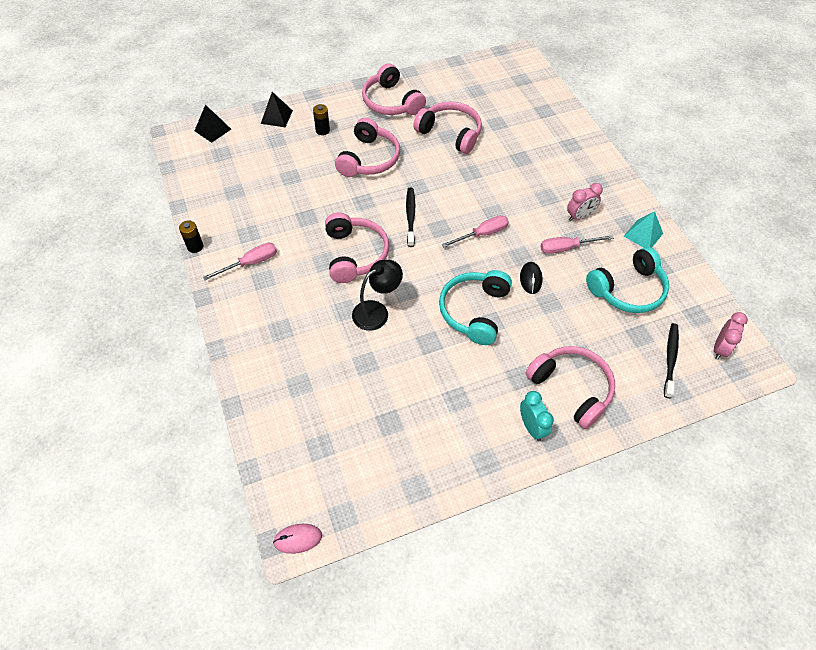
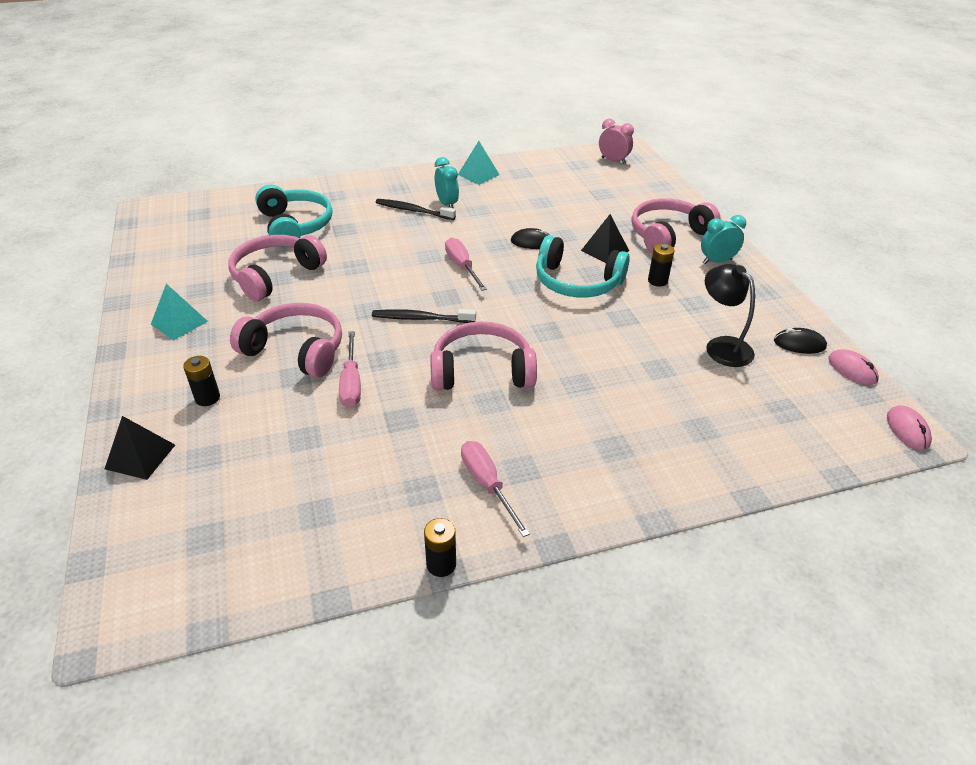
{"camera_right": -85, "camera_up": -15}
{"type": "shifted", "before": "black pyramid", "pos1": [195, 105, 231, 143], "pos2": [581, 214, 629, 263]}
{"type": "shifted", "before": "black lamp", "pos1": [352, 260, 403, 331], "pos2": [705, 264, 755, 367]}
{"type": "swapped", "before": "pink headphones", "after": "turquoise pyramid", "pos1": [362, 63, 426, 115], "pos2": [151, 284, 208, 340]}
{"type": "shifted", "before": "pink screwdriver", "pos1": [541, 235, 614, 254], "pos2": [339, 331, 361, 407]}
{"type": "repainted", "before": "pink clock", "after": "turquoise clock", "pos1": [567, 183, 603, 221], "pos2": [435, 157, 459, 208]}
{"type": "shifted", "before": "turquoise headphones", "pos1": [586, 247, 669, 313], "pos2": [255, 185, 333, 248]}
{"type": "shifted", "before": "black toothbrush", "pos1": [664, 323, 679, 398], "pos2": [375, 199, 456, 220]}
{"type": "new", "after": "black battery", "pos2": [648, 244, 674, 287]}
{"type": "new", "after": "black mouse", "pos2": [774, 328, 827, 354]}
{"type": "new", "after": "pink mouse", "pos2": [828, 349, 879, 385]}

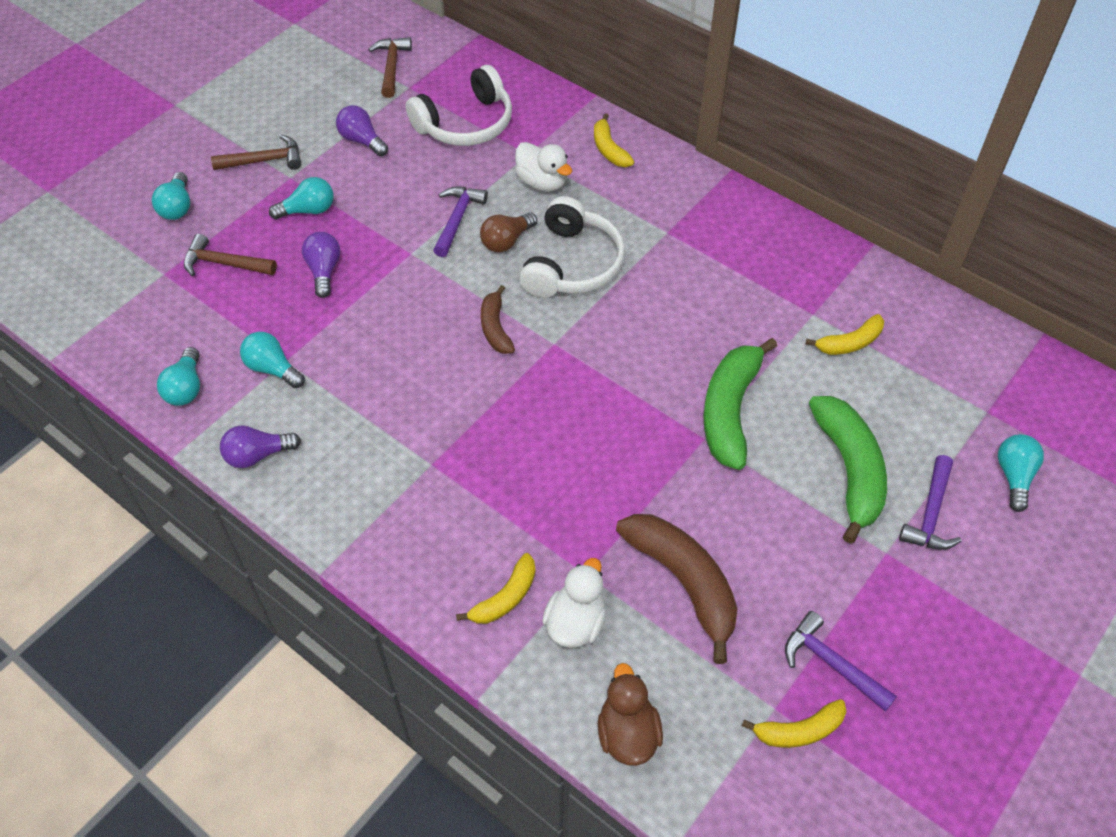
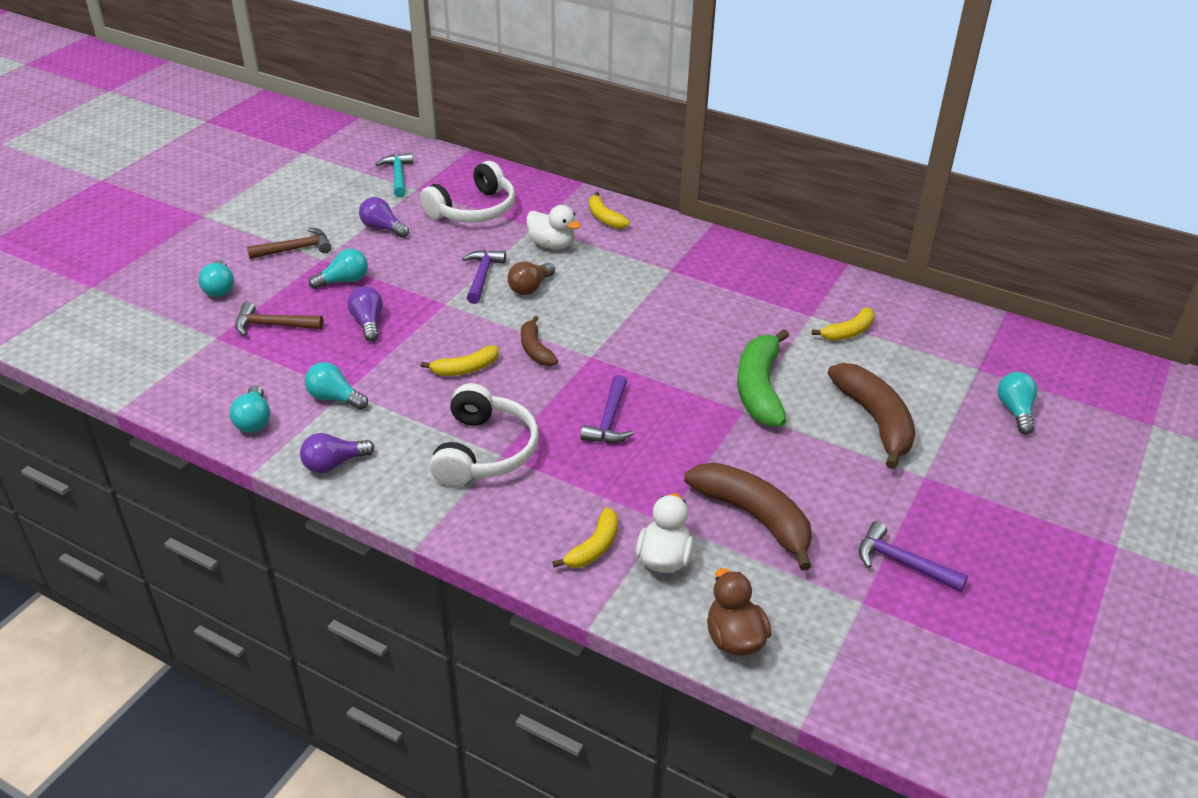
{"camera_right": -10, "camera_up": -15}
{"type": "repainted", "before": "brown hammer", "after": "turquoise hammer", "pos1": [368, 37, 412, 98], "pos2": [375, 153, 414, 198]}
{"type": "shifted", "before": "white headphones", "pos1": [519, 196, 625, 298], "pos2": [430, 383, 539, 487]}
{"type": "shifted", "before": "yellow banana", "pos1": [742, 699, 846, 748], "pos2": [421, 345, 499, 376]}
{"type": "repainted", "before": "green banana", "after": "brown banana", "pos1": [809, 396, 887, 544], "pos2": [828, 363, 915, 469]}
{"type": "shifted", "before": "purple hammer", "pos1": [899, 455, 962, 550], "pos2": [580, 375, 634, 443]}

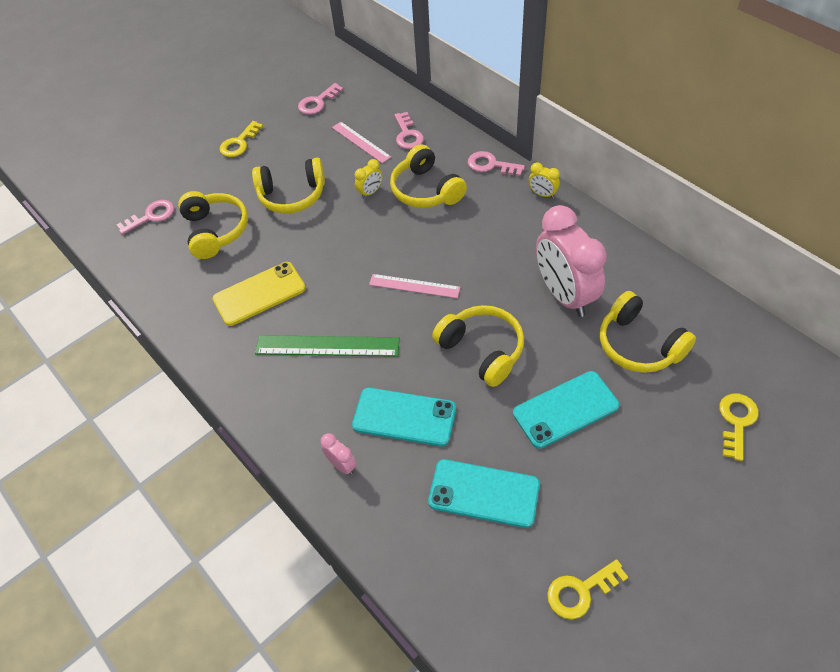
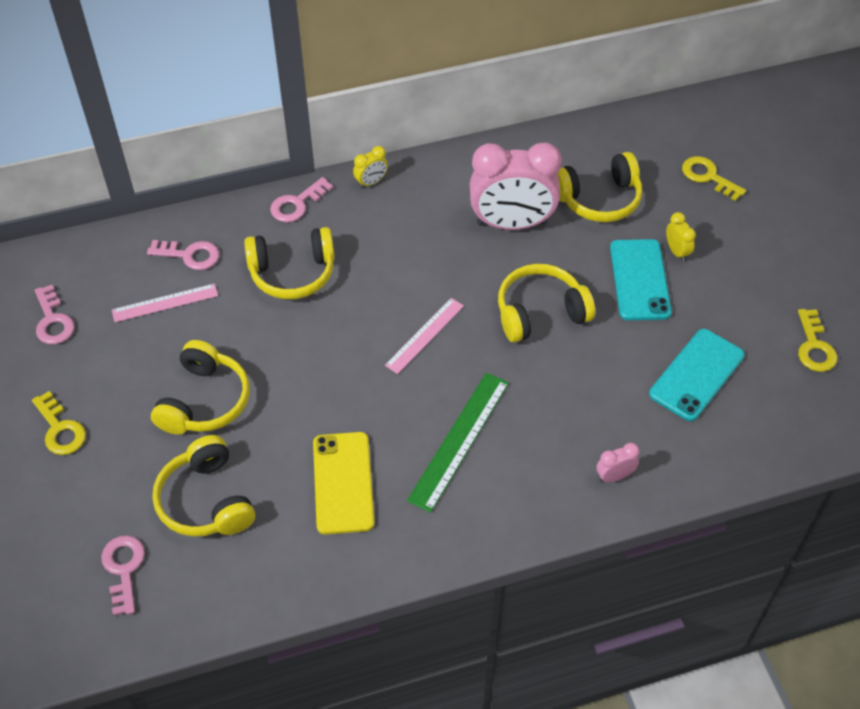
{"camera_right": -70, "camera_up": 0}
{"type": "rotated", "before": "yellow headphones", "pos1": [178, 191, 248, 259], "pos2": [152, 435, 255, 537], "turn": -120}
{"type": "gone", "before": "turquoise phone", "pos1": [352, 388, 456, 446]}
{"type": "shifted", "before": "yellow clock", "pos1": [355, 159, 382, 199], "pos2": [666, 212, 696, 262]}

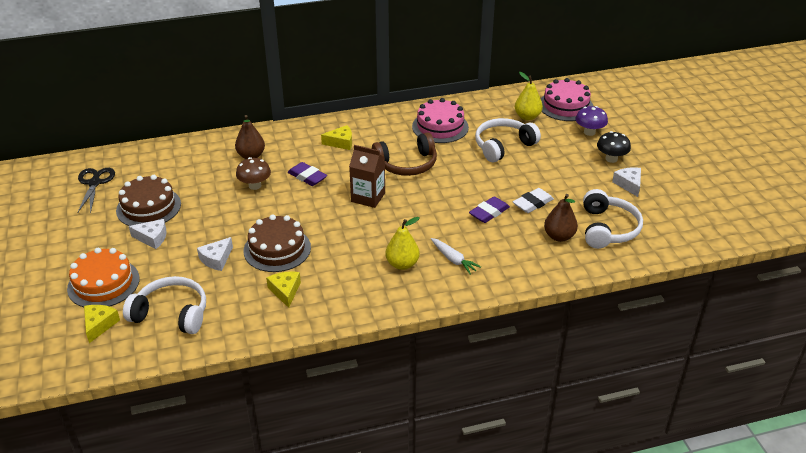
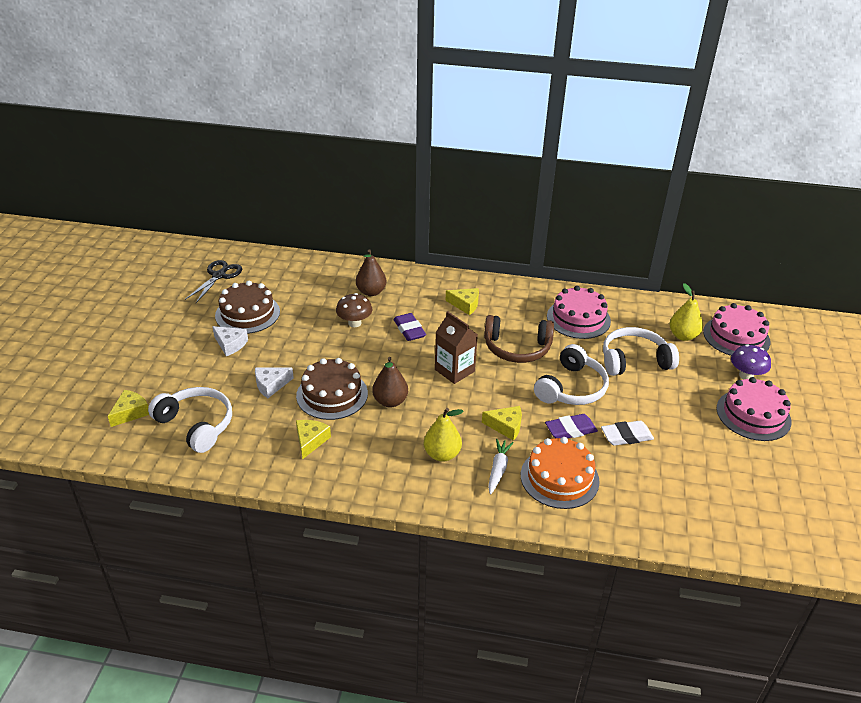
{"camera_right": 25, "camera_up": 0}
{"type": "shifted", "before": "orange cake", "pos1": [67, 248, 140, 307], "pos2": [521, 437, 600, 509]}
{"type": "rotated", "before": "white carrot", "pos1": [431, 238, 481, 275], "pos2": [488, 439, 514, 495], "turn": -150}
{"type": "shifted", "before": "brown pear", "pos1": [544, 194, 578, 242], "pos2": [372, 357, 408, 407]}
{"type": "shifted", "before": "white headphones", "pos1": [583, 189, 643, 249], "pos2": [534, 344, 609, 405]}
{"type": "swapped", "before": "black mushroom", "after": "pink cake", "pos1": [597, 131, 631, 163], "pos2": [716, 377, 792, 441]}
{"type": "gone", "before": "white cheese", "pos1": [612, 167, 641, 197]}
{"type": "new", "after": "yellow cheese", "pos2": [482, 406, 522, 441]}

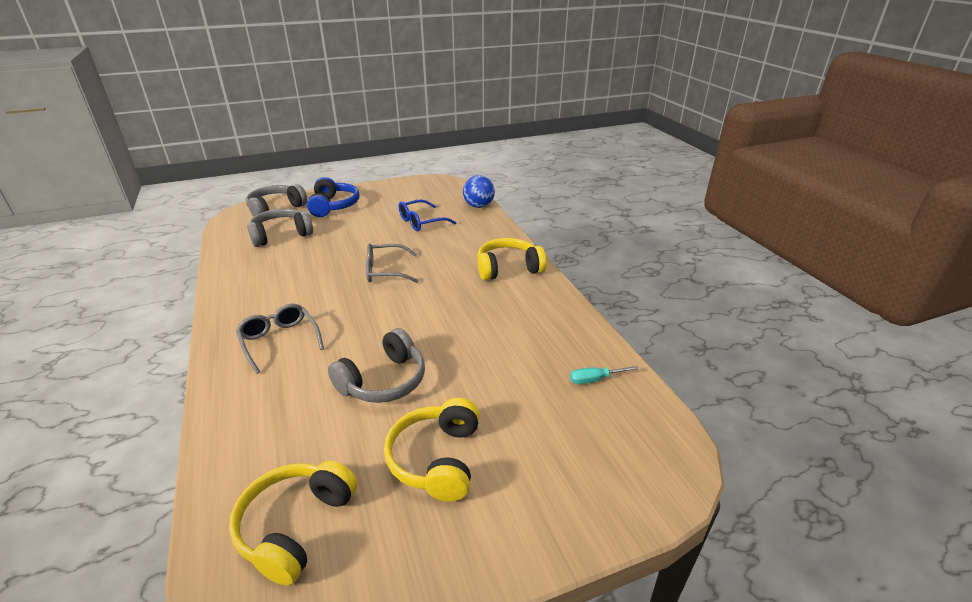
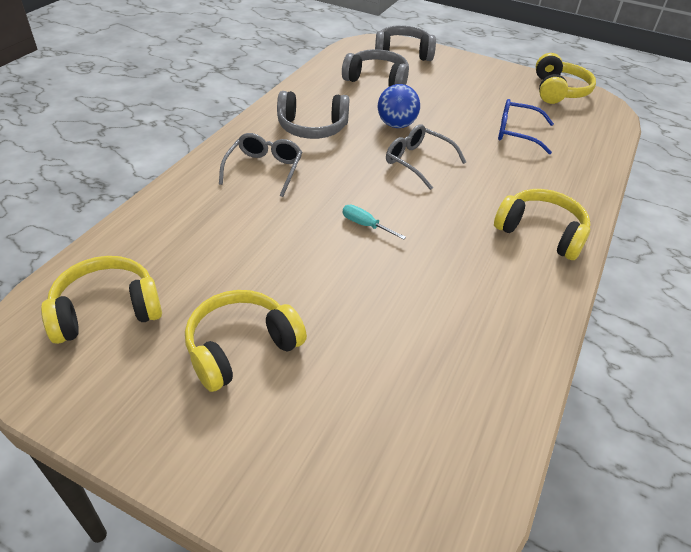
{"camera_right": 45, "camera_up": 10}
{"type": "gone", "before": "blue headphones", "pos1": [307, 177, 359, 217]}
{"type": "shifted", "before": "grey headphones", "pos1": [328, 328, 425, 403], "pos2": [277, 91, 350, 139]}
{"type": "shifted", "before": "blue ball", "pos1": [463, 175, 495, 208], "pos2": [378, 84, 420, 128]}
{"type": "shifted", "before": "turquoise screwdriver", "pos1": [570, 366, 638, 384], "pos2": [343, 205, 406, 240]}
{"type": "new", "after": "yellow headphones", "pos2": [536, 53, 596, 104]}

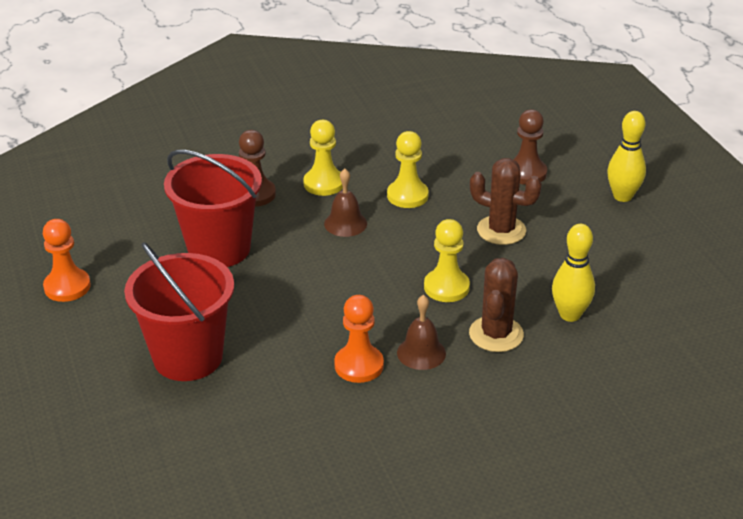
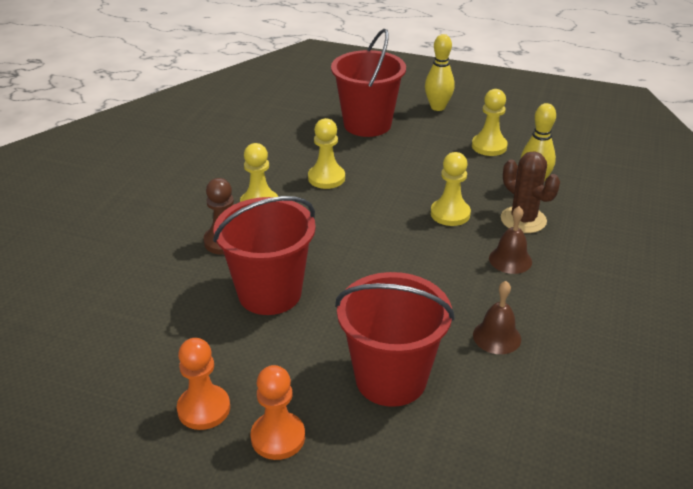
{"camera_right": -50, "camera_up": 0}
{"type": "shifted", "before": "brown bell", "pos1": [324, 169, 367, 237], "pos2": [473, 281, 521, 354]}
{"type": "shifted", "before": "orange pawn", "pos1": [334, 295, 384, 383], "pos2": [250, 365, 305, 460]}
{"type": "gone", "before": "brown cactus", "pos1": [470, 158, 542, 245]}
{"type": "swapped", "before": "brown pawn", "after": "red bucket", "pos1": [513, 109, 547, 185], "pos2": [331, 29, 406, 137]}
{"type": "new", "after": "yellow pawn", "pos2": [472, 89, 508, 156]}

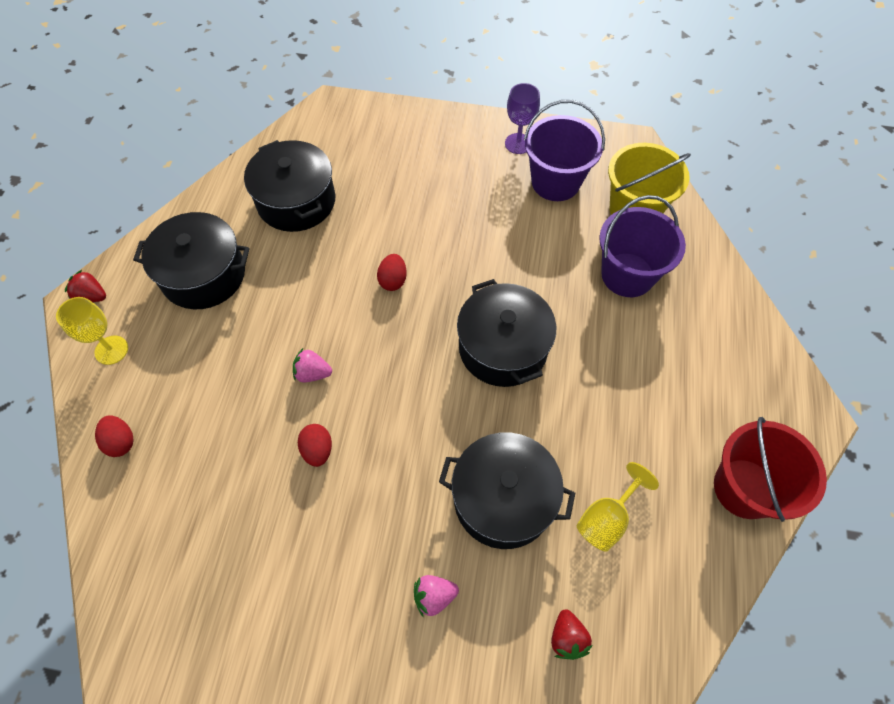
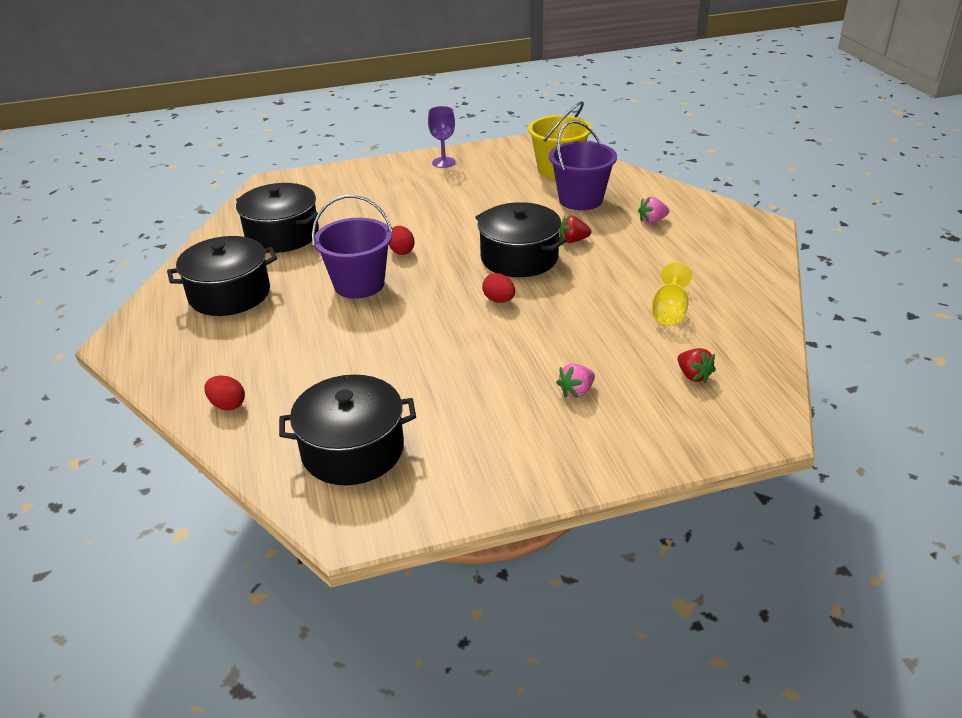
{"camera_right": -25, "camera_up": -25}
{"type": "gone", "before": "yellow goblet", "pos1": [56, 297, 128, 365]}
{"type": "shifted", "before": "red strawberry", "pos1": [65, 270, 106, 302], "pos2": [560, 216, 591, 243]}
{"type": "shifted", "before": "pink strawberry", "pos1": [293, 347, 332, 382], "pos2": [638, 197, 669, 223]}
{"type": "shifted", "before": "red egg", "pos1": [298, 424, 332, 467], "pos2": [482, 273, 515, 303]}
{"type": "shifted", "before": "black pot", "pos1": [439, 432, 575, 549], "pos2": [279, 375, 416, 485]}
{"type": "shifted", "before": "purple bucket", "pos1": [524, 100, 605, 201], "pos2": [312, 195, 393, 299]}
{"type": "gone", "before": "red bucket", "pos1": [714, 417, 827, 522]}

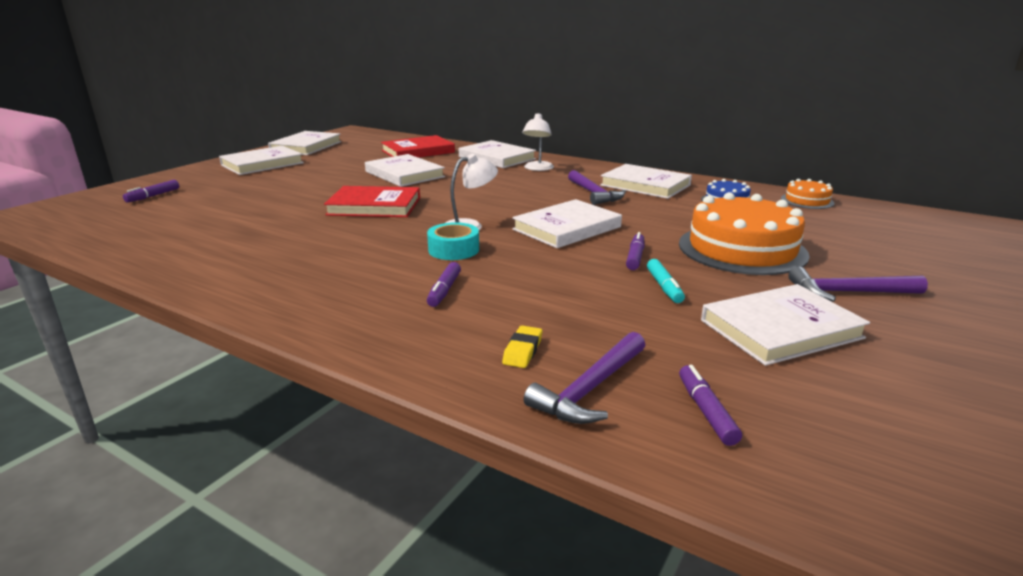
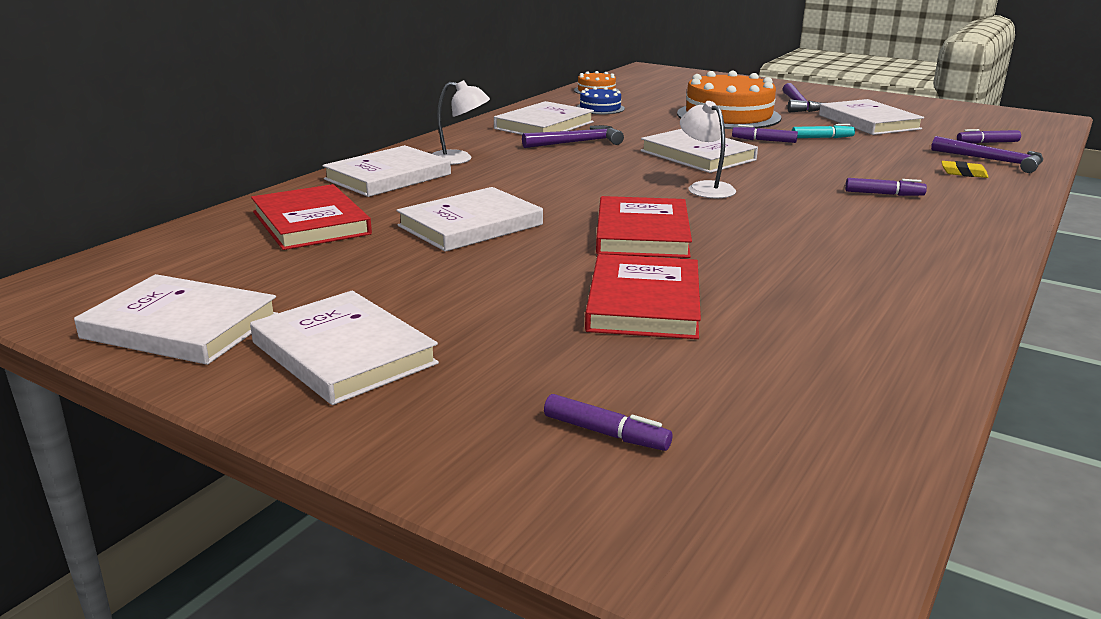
{"camera_right": -90, "camera_up": 0}
{"type": "gone", "before": "turquoise tape", "pos1": [427, 222, 479, 260]}
{"type": "new", "after": "red book", "pos2": [585, 254, 701, 339]}

